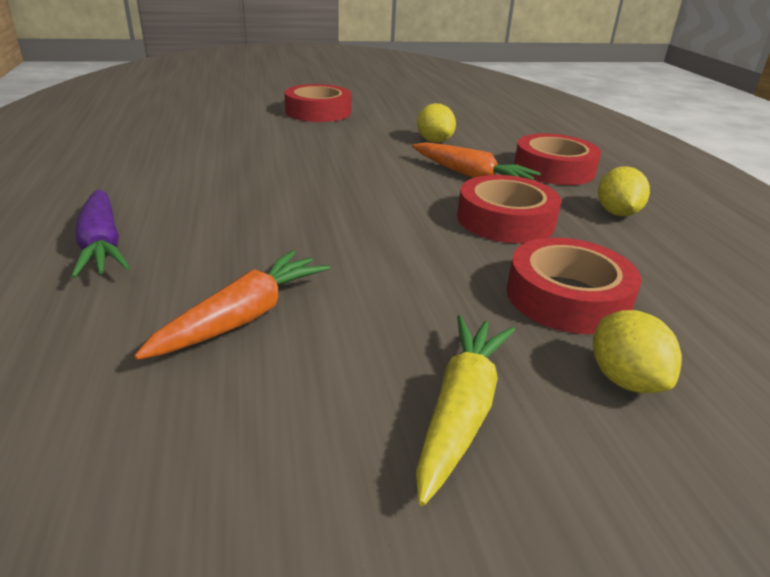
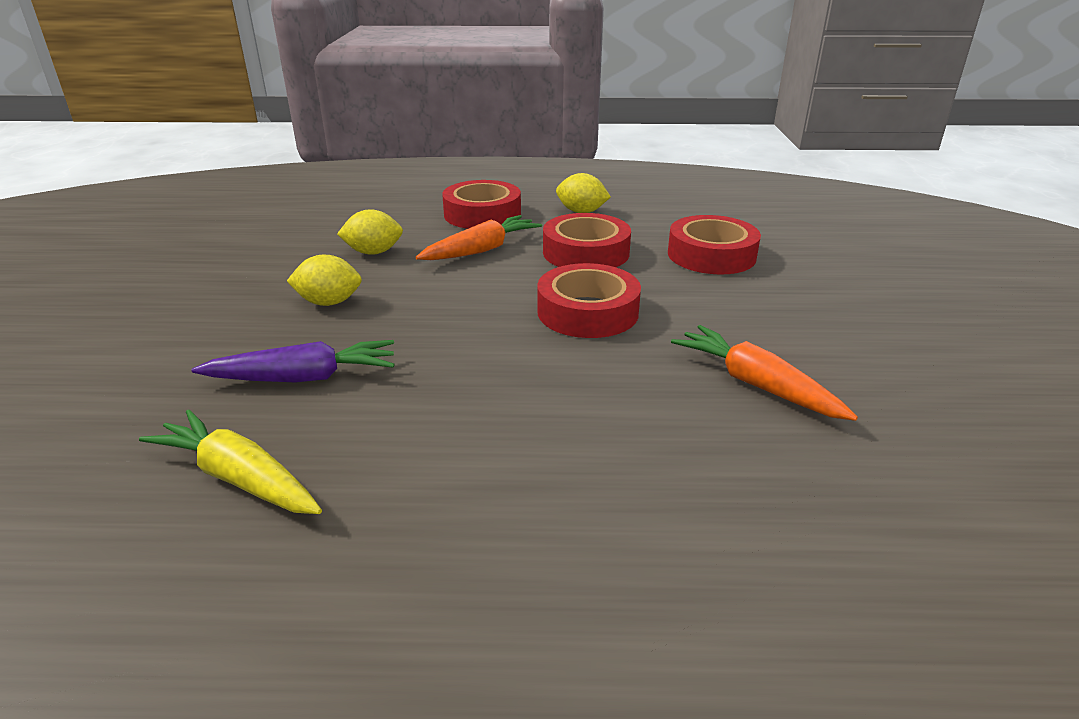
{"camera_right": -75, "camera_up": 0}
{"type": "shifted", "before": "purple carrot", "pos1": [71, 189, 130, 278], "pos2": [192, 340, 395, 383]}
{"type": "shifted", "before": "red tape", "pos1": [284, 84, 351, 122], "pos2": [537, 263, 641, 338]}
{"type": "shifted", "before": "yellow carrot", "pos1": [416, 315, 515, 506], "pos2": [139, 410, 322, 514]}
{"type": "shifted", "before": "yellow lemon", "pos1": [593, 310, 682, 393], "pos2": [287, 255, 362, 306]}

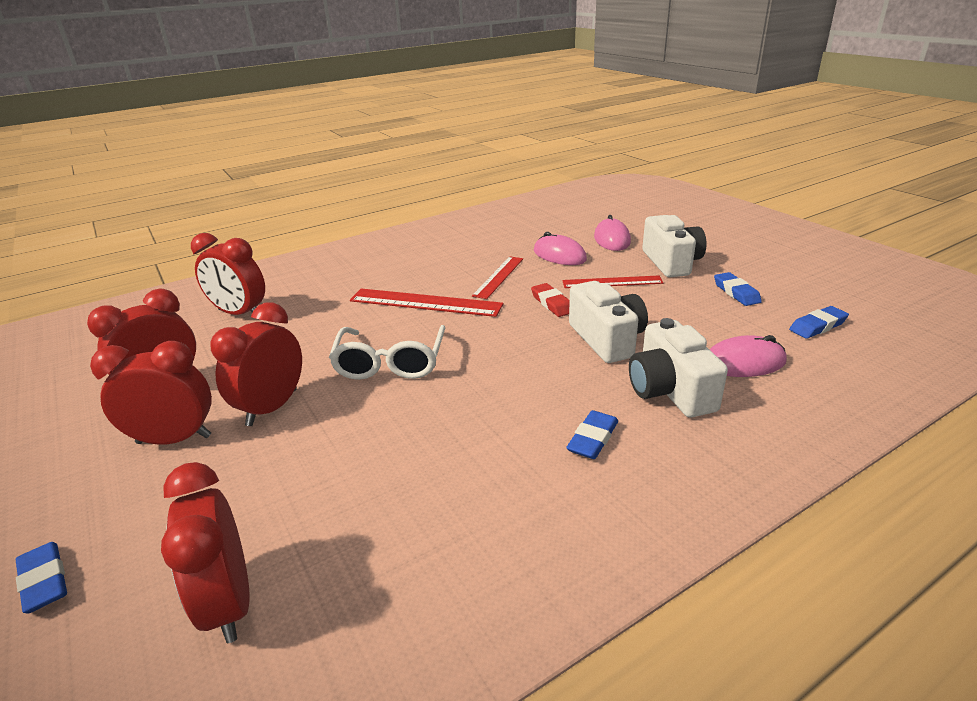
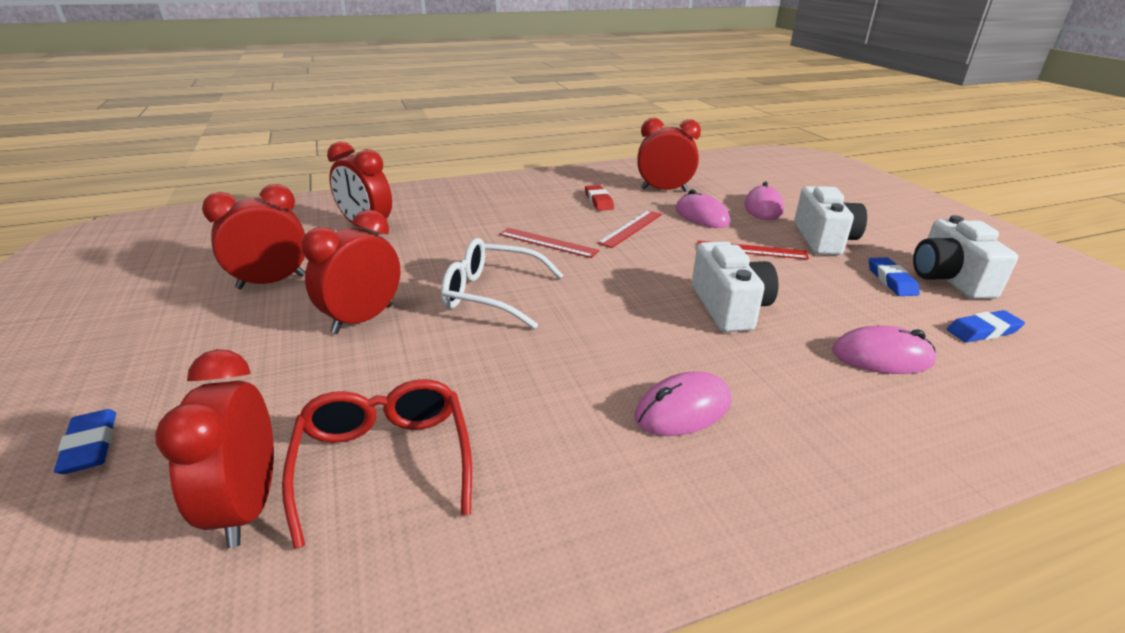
{"camera_right": 10, "camera_up": 0}
{"type": "shifted", "before": "red clock", "pos1": [90, 341, 212, 444], "pos2": [637, 118, 701, 192]}
{"type": "rotated", "before": "white glasses", "pos1": [329, 325, 446, 380], "pos2": [441, 238, 564, 329], "turn": 90}
{"type": "scaled", "before": "red ruler", "pos1": [350, 288, 504, 317], "pos2": [499, 228, 600, 258], "scale": 0.65}
{"type": "shifted", "before": "red eraser", "pos1": [531, 283, 570, 317], "pos2": [585, 185, 614, 211]}
{"type": "swapped", "before": "blue eraser", "after": "pink mouse", "pos1": [566, 410, 618, 459], "pos2": [635, 371, 731, 436]}
{"type": "shifted", "before": "white camera", "pos1": [629, 318, 728, 417], "pos2": [913, 215, 1018, 299]}
{"type": "new", "after": "red glasses", "pos2": [282, 379, 472, 549]}

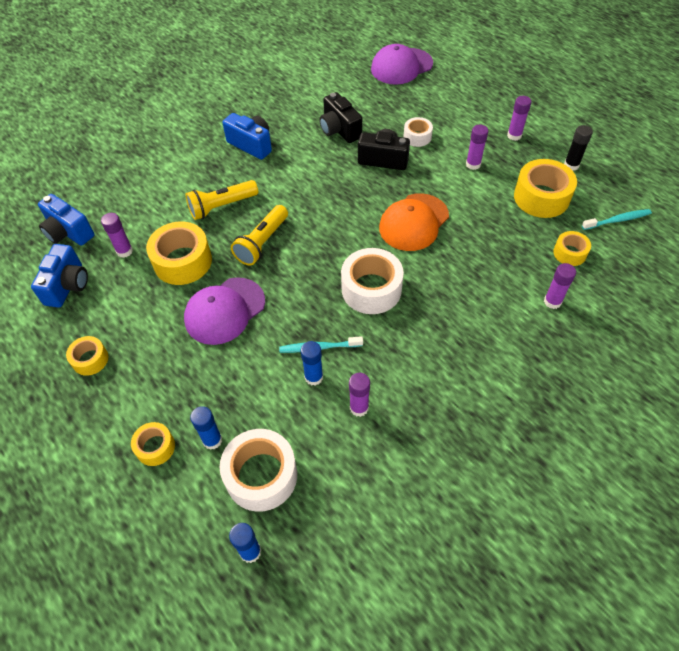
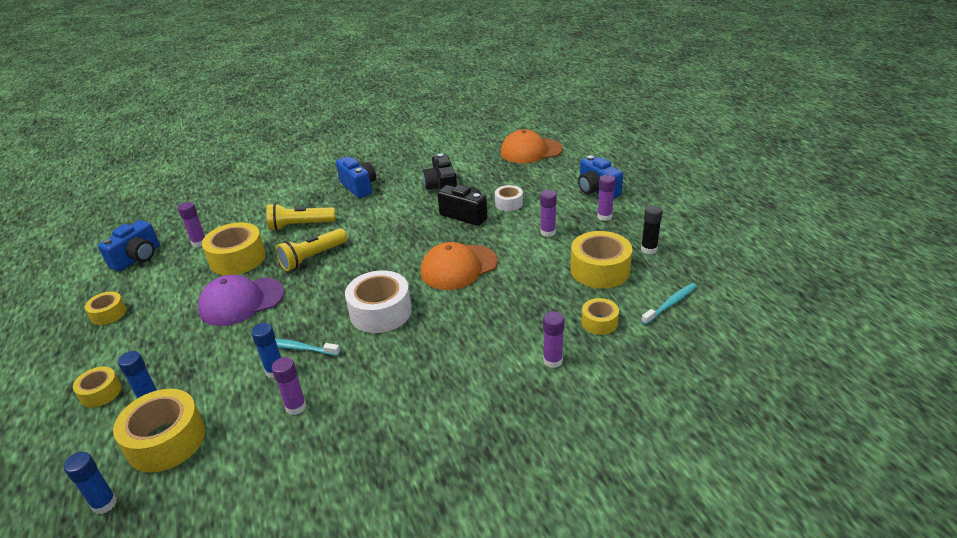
{"camera_right": 20, "camera_up": -20}
{"type": "shifted", "before": "blue camera", "pos1": [38, 194, 95, 246], "pos2": [578, 155, 623, 199]}
{"type": "repainted", "before": "white tape", "after": "yellow tape", "pos1": [220, 429, 297, 512], "pos2": [113, 389, 205, 473]}
{"type": "repainted", "before": "purple cap", "after": "orange cap", "pos1": [371, 44, 433, 85], "pos2": [501, 129, 563, 163]}
{"type": "rotated", "before": "turquoise toothbrush", "pos1": [582, 209, 652, 230], "pos2": [641, 283, 697, 325], "turn": -45}

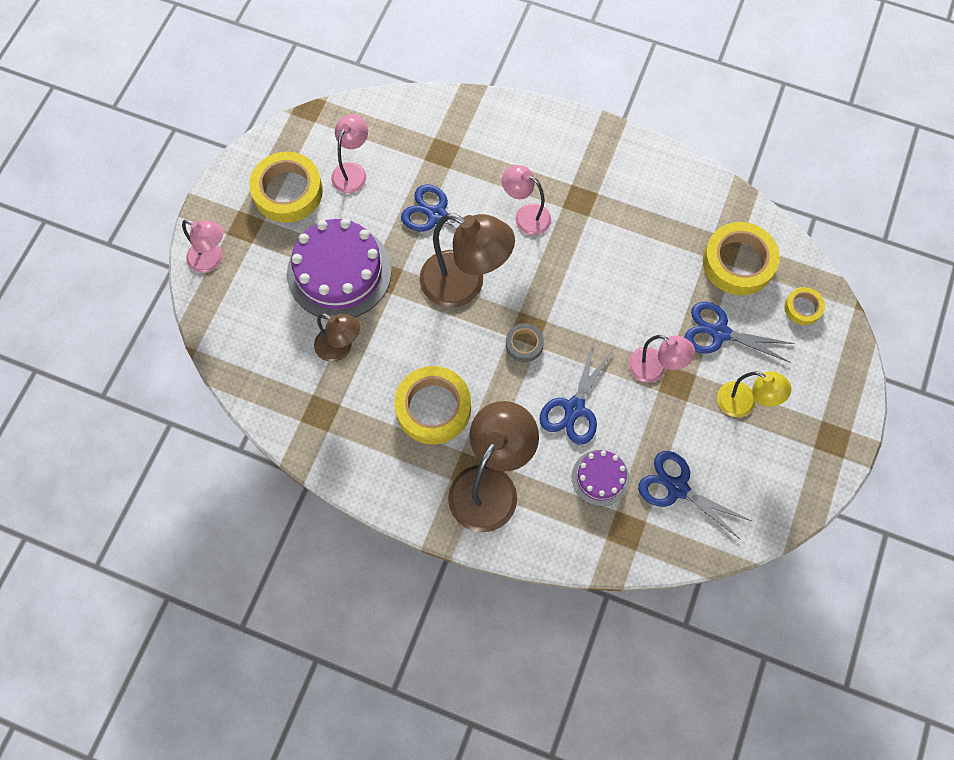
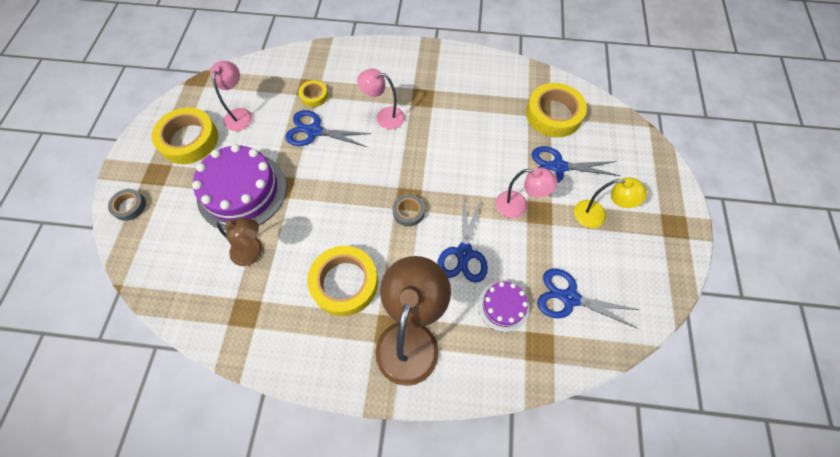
{"camera_right": -15, "camera_up": -5}
{"type": "swapped", "before": "pink lamp", "after": "grey tape", "pos1": [182, 220, 223, 273], "pos2": [108, 189, 146, 221]}
{"type": "gone", "before": "brown lamp", "pos1": [419, 213, 515, 308]}
{"type": "shifted", "before": "yellow tape", "pos1": [785, 287, 825, 325], "pos2": [298, 80, 328, 107]}

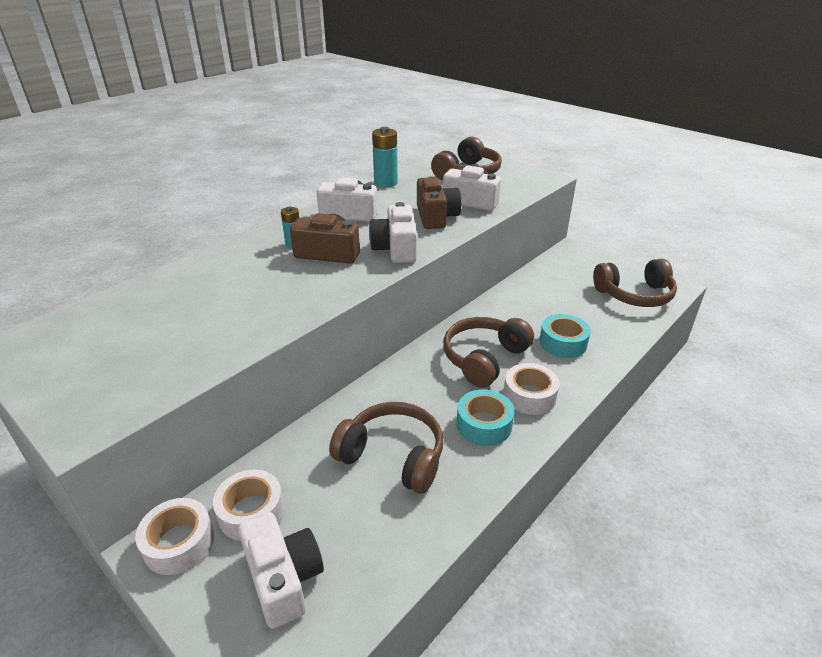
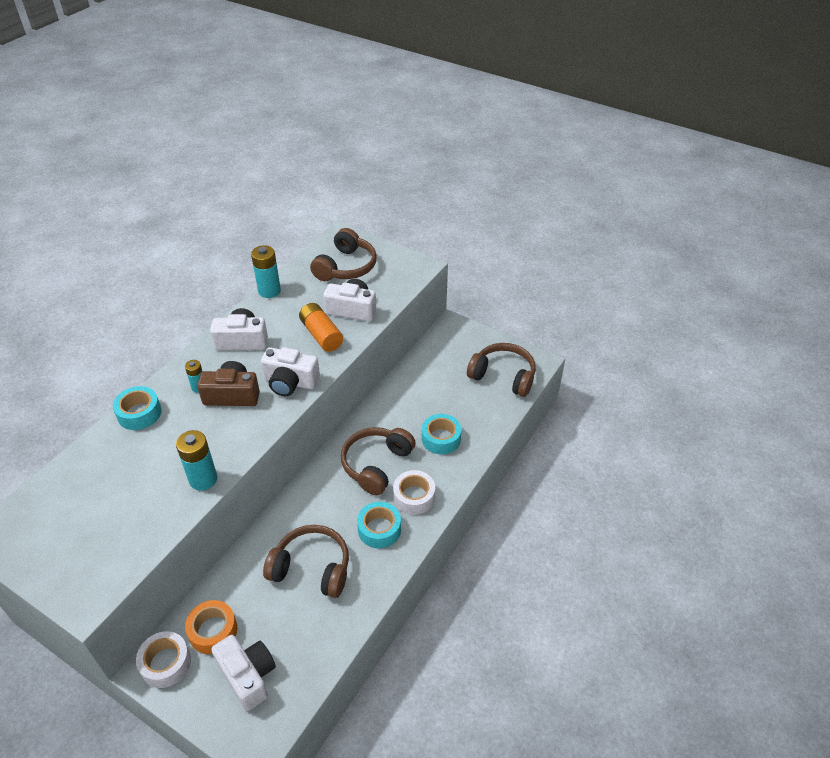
{"camera_right": -10, "camera_up": 10}
{"type": "repainted", "before": "white tape", "after": "orange tape", "pos1": [213, 469, 284, 541], "pos2": [185, 600, 237, 654]}
{"type": "rotated", "before": "white camera", "pos1": [369, 202, 417, 263], "pos2": [261, 347, 320, 396], "turn": -60}
{"type": "swapped", "before": "brown camera", "after": "orange battery", "pos1": [417, 177, 461, 229], "pos2": [299, 303, 343, 352]}
{"type": "rotated", "before": "brown headphones", "pos1": [593, 259, 677, 307], "pos2": [467, 343, 536, 397], "turn": -135}
{"type": "new", "after": "turquoise tape", "pos2": [113, 386, 162, 430]}
{"type": "new", "after": "turquoise battery", "pos2": [176, 430, 217, 491]}

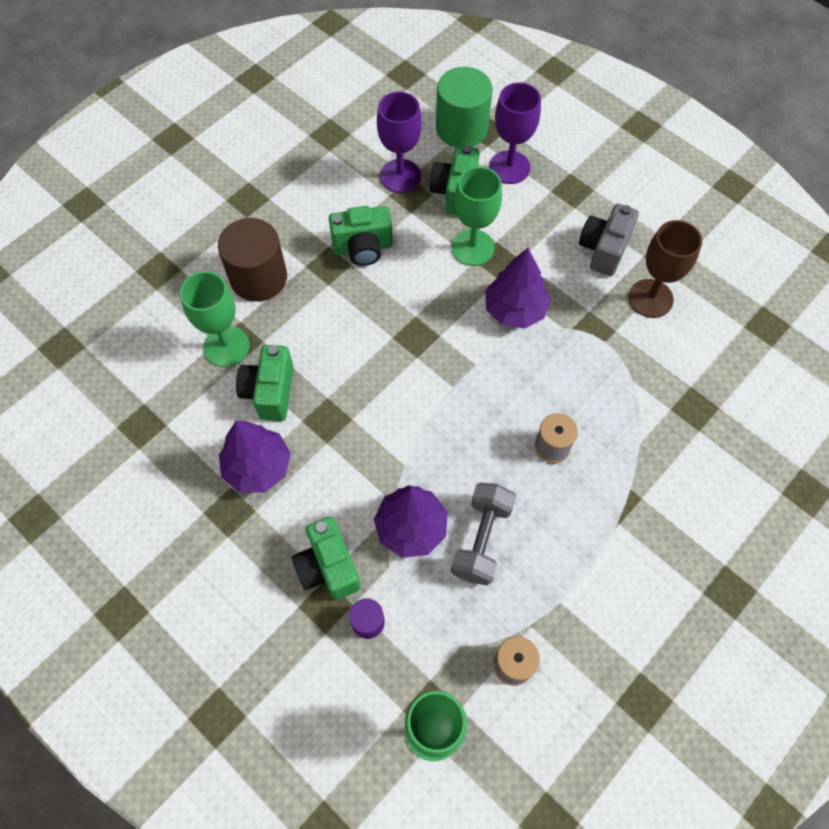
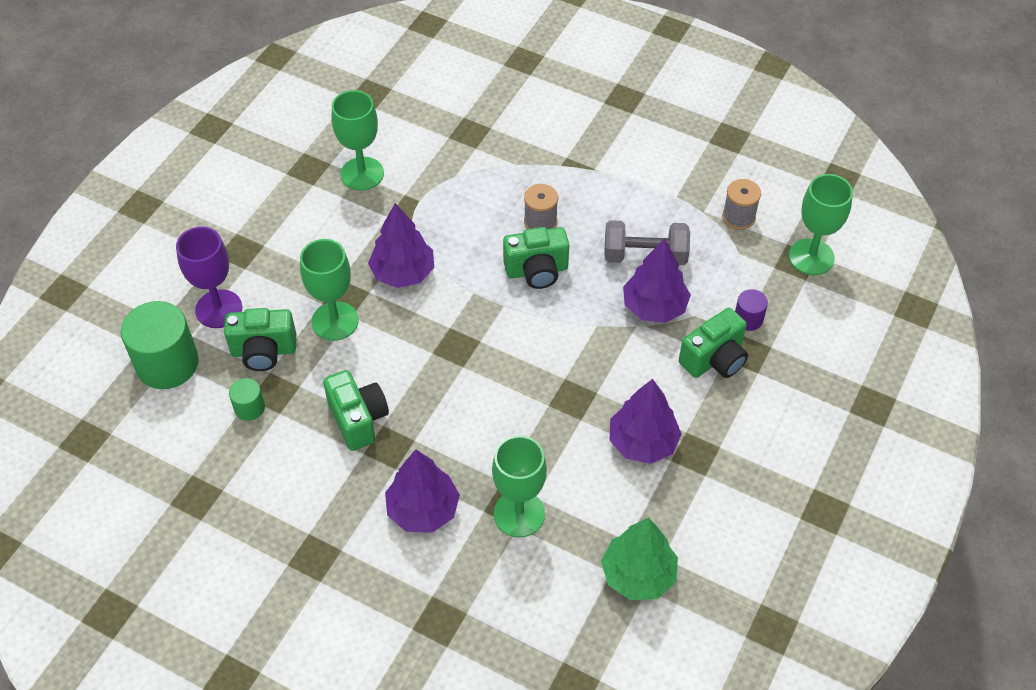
{"camera_right": -105, "camera_up": -10}
{"type": "swapped", "before": "brown cylinder", "after": "purple tree", "pos1": [218, 218, 287, 301], "pos2": [385, 450, 460, 533]}
{"type": "shifted", "before": "green camera", "pos1": [236, 345, 294, 421], "pos2": [503, 227, 569, 289]}
{"type": "swapped", "before": "purple goblet", "after": "green cylinder", "pos1": [377, 91, 422, 193], "pos2": [229, 378, 265, 421]}
{"type": "gone", "before": "grey camera", "pos1": [579, 204, 639, 276]}
{"type": "repainted", "before": "brown goblet", "after": "green goblet", "pos1": [628, 220, 702, 318], "pos2": [332, 90, 384, 191]}
{"type": "new", "after": "green tree", "pos2": [601, 518, 678, 600]}

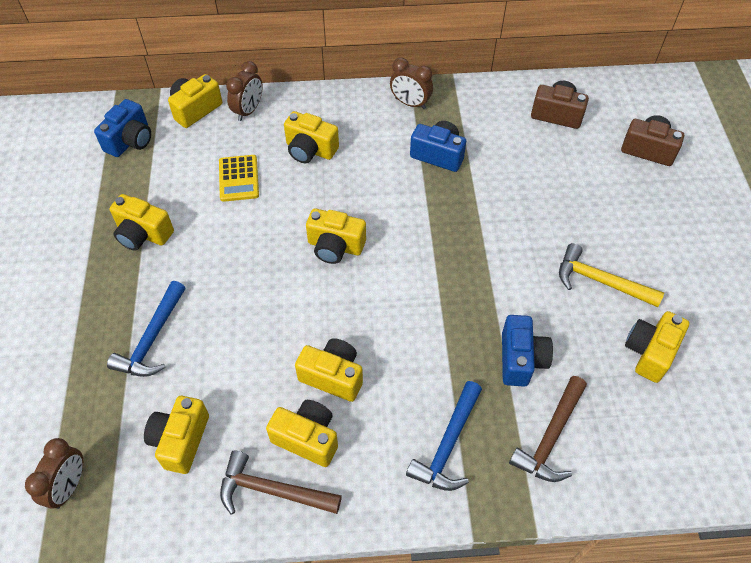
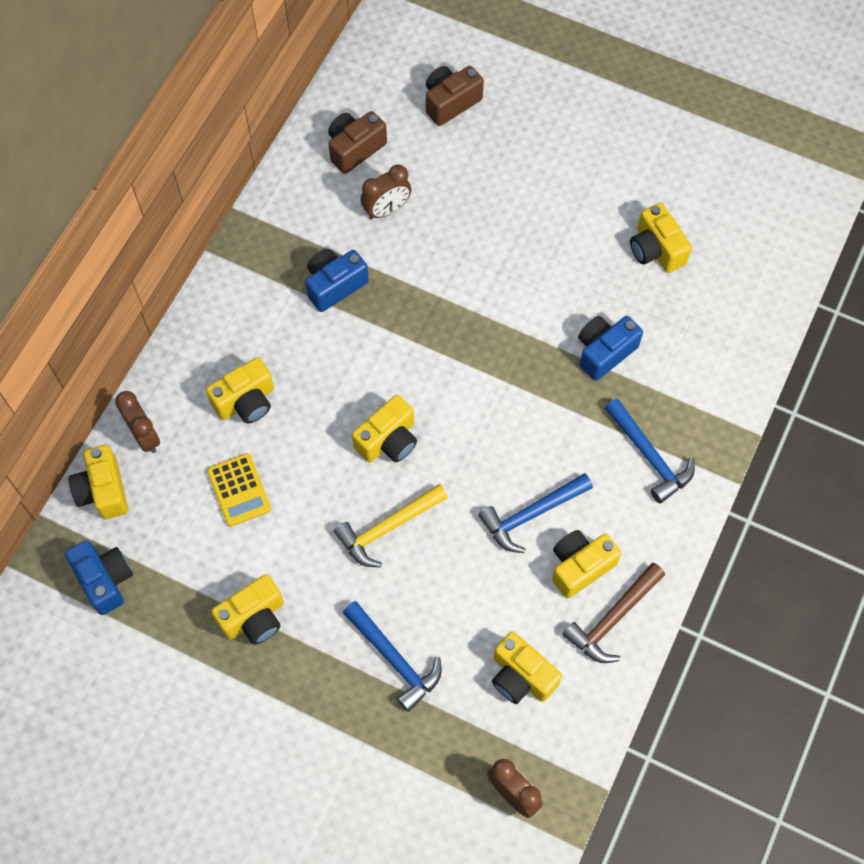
{"camera_right": -60, "camera_up": 10}
{"type": "rotated", "before": "yellow calculator", "pos1": [219, 155, 259, 202], "pos2": [207, 453, 271, 527], "turn": 45}
{"type": "swapped", "before": "yellow camera", "after": "blue hammer", "pos1": [295, 338, 363, 402], "pos2": [478, 473, 593, 553]}
{"type": "shifted", "before": "brown clock", "pos1": [390, 58, 433, 109], "pos2": [360, 164, 412, 220]}
{"type": "rotated", "before": "blue camera", "pos1": [502, 315, 553, 387], "pos2": [578, 316, 643, 381], "turn": -75}
{"type": "gone", "before": "brown hammer", "pos1": [509, 376, 587, 482]}
{"type": "shifted", "before": "yellow hammer", "pos1": [559, 243, 664, 307], "pos2": [334, 484, 448, 567]}

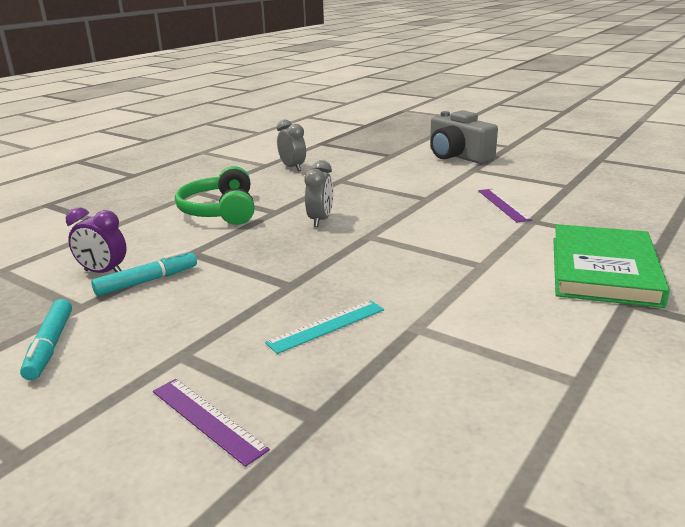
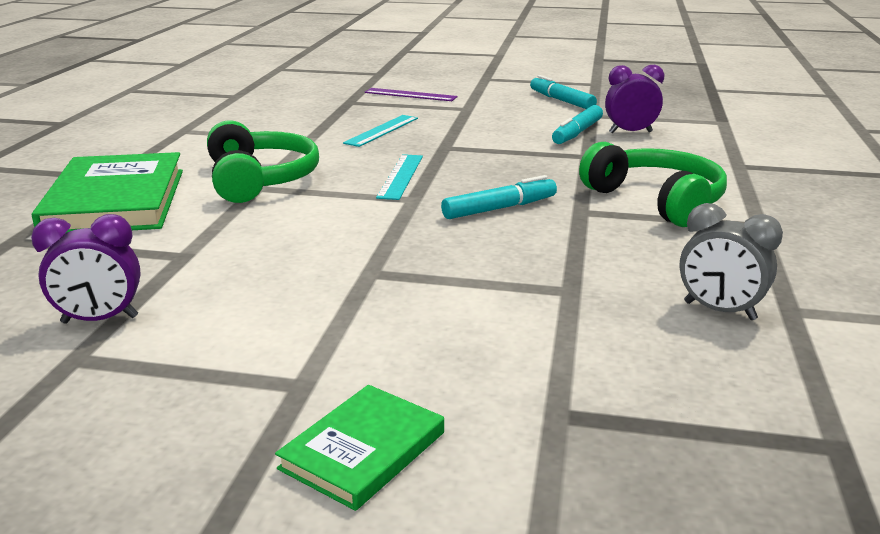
{"camera_right": 155, "camera_up": 0}
{"type": "swapped", "before": "grey clock", "after": "turquoise marker", "pos1": [305, 160, 333, 227], "pos2": [441, 175, 557, 219]}
{"type": "swapped", "before": "grey camera", "after": "green book", "pos1": [430, 110, 498, 164], "pos2": [275, 385, 444, 511]}
{"type": "gone", "before": "purple ruler", "pos1": [478, 189, 532, 222]}
{"type": "new", "after": "purple clock", "pos2": [31, 214, 141, 324]}
{"type": "new", "after": "green headphones", "pos2": [207, 120, 319, 203]}
{"type": "new", "after": "turquoise ruler", "pos2": [376, 154, 423, 200]}

